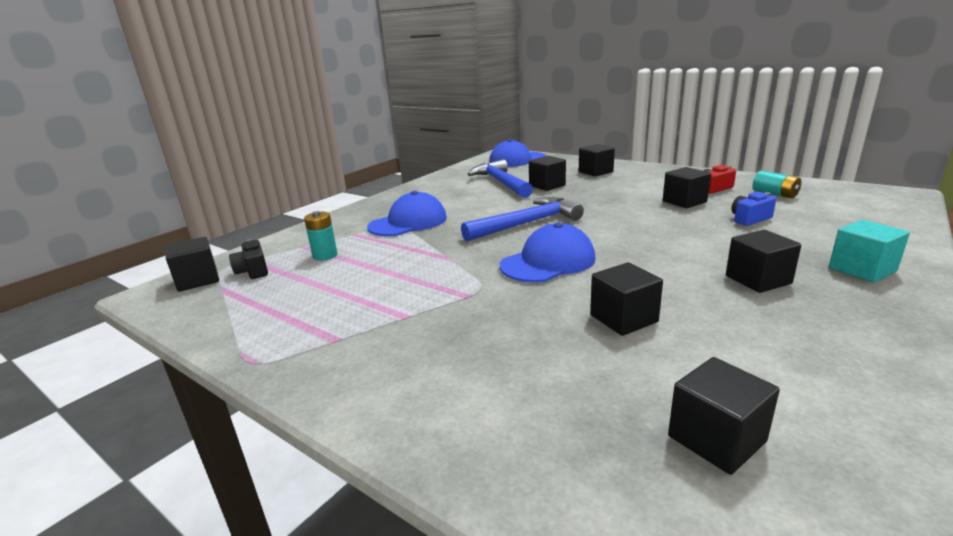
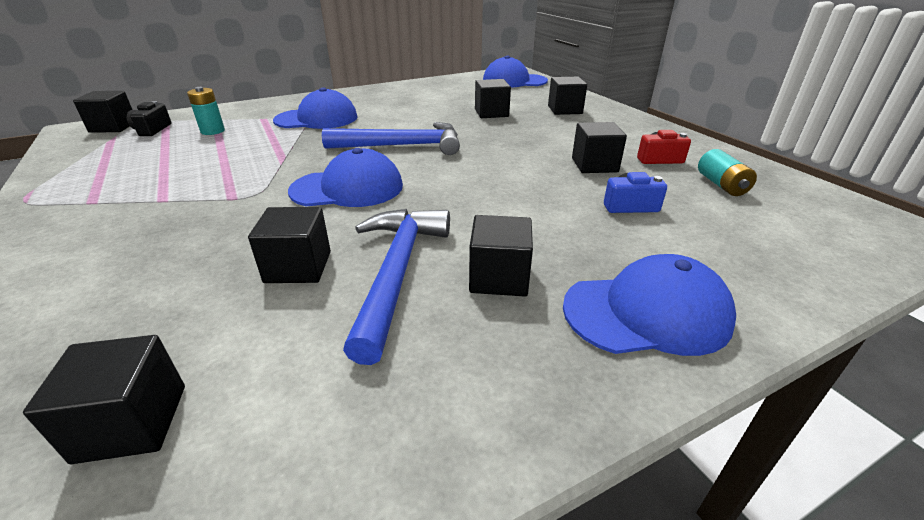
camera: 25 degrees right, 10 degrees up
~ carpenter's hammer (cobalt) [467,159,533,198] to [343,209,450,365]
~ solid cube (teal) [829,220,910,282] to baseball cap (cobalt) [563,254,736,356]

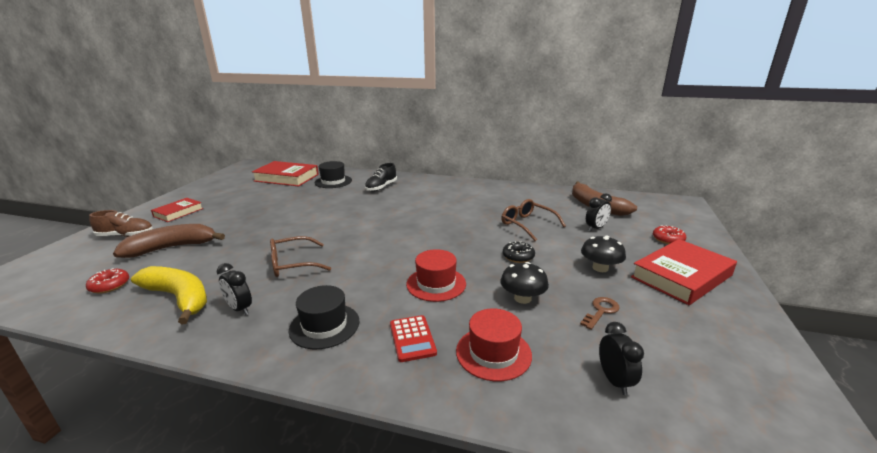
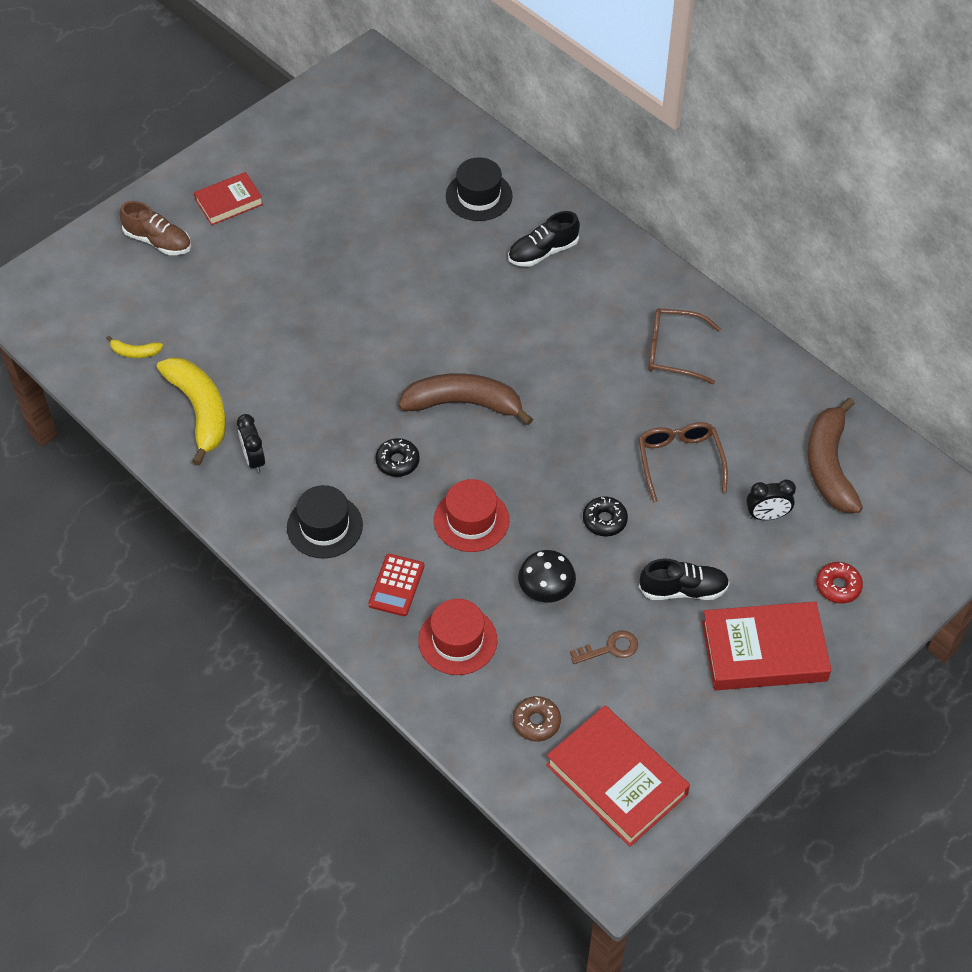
camera: 30 degrees right, 30 degrees up
~ donut (red) [86,268,129,294] to toy banana (bright yellow) [107,336,163,358]
+ donut (black) [375,438,420,477]
~ toy banana (brown) [113,224,225,258] to [398,373,533,425]
~ bedside clock (black) [599,322,644,395] to donut (brown) [513,696,561,741]
~ book (red) [252,161,319,187] to [546,705,690,847]
~ toadstool (black) [581,236,626,272] to sneaker (black) [639,559,730,600]
~ spectacles (brown) [270,236,331,277] to [648,308,721,384]

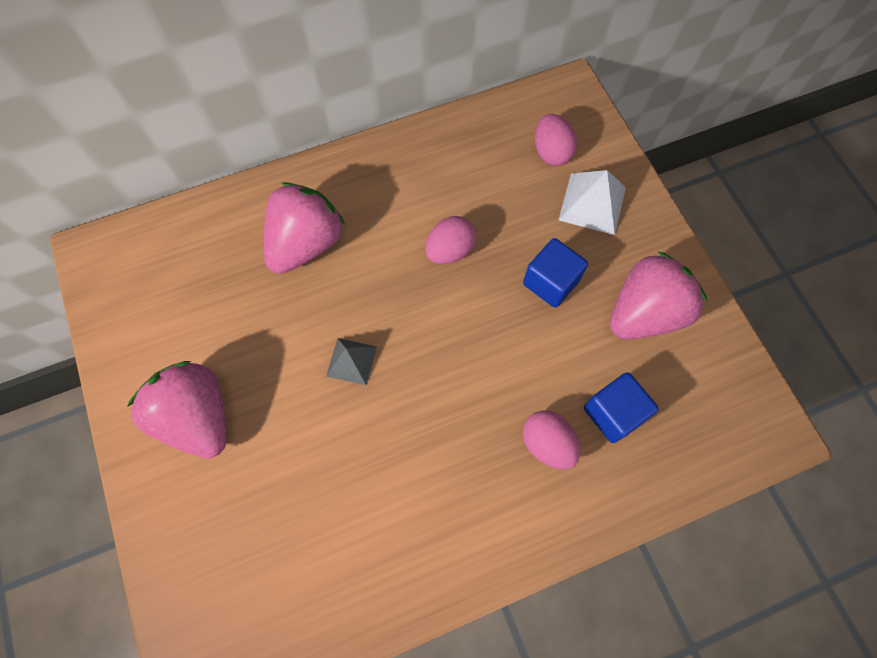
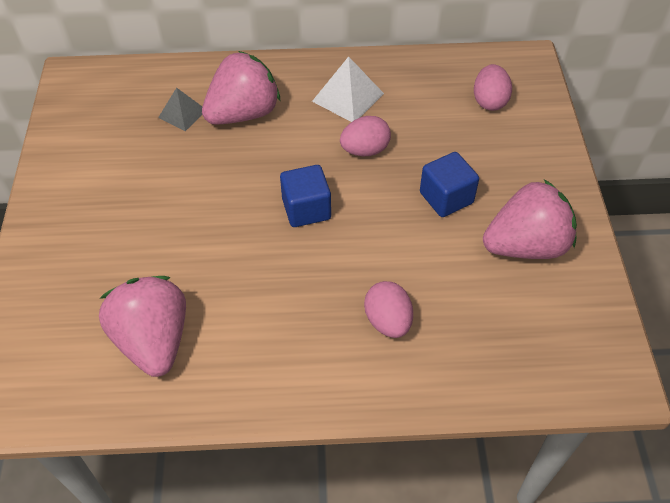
camera: 20 degrees right, 15 degrees down
~ berry (rosy) [127,361,226,458] to [99,276,186,377]
~ pyramid (grey) [326,338,377,385] to [158,87,202,131]
~ solid cube (cobalt) [584,372,659,443] to [280,165,331,227]
~ pyramid (snow-white) [559,170,626,235] to [312,56,384,122]

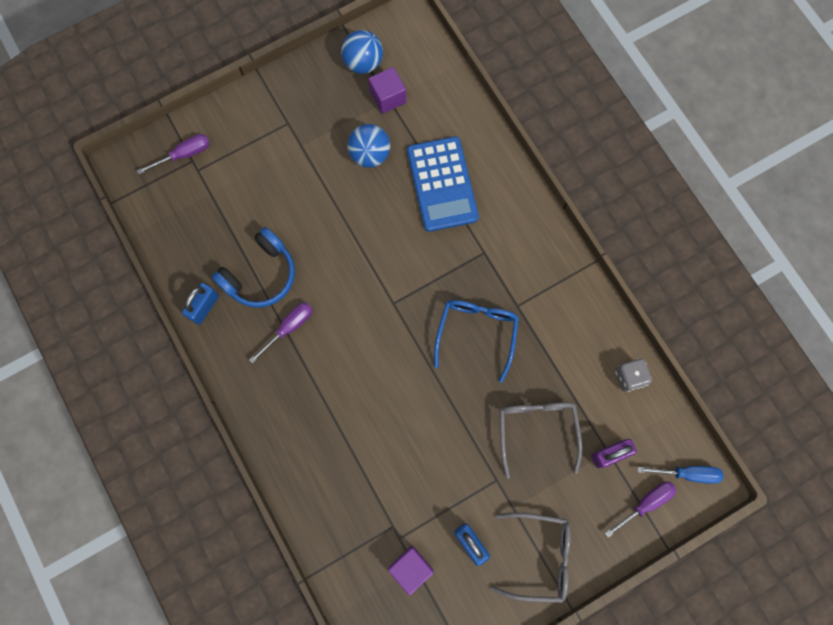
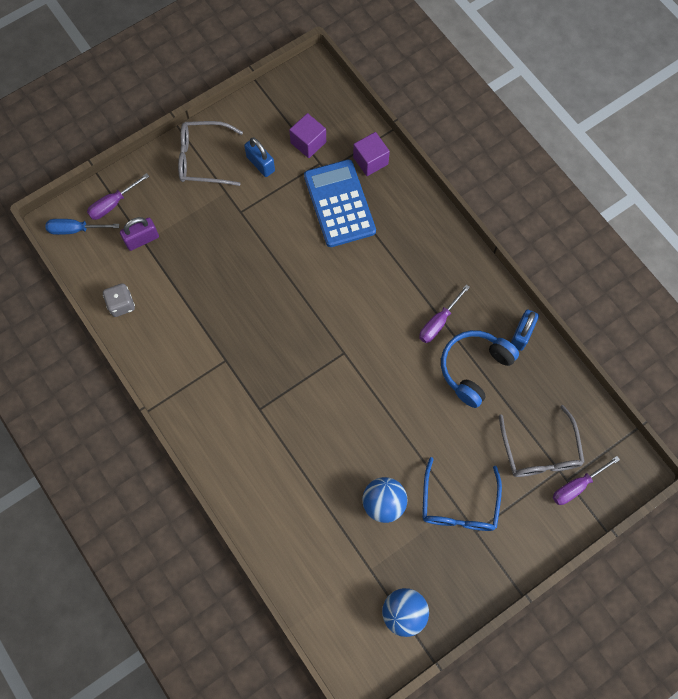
camera: 175 degrees right, 5 degrees down
~ adding machine (cobalt) [407,136,479,232] to [304,159,376,247]
~ solid cube (violet) [369,67,406,114] to [353,132,390,176]
~ spectacles (cobalt) [434,300,519,383] to [422,457,502,531]
~ spectacles (grey) [500,402,582,479] to [499,405,584,477]

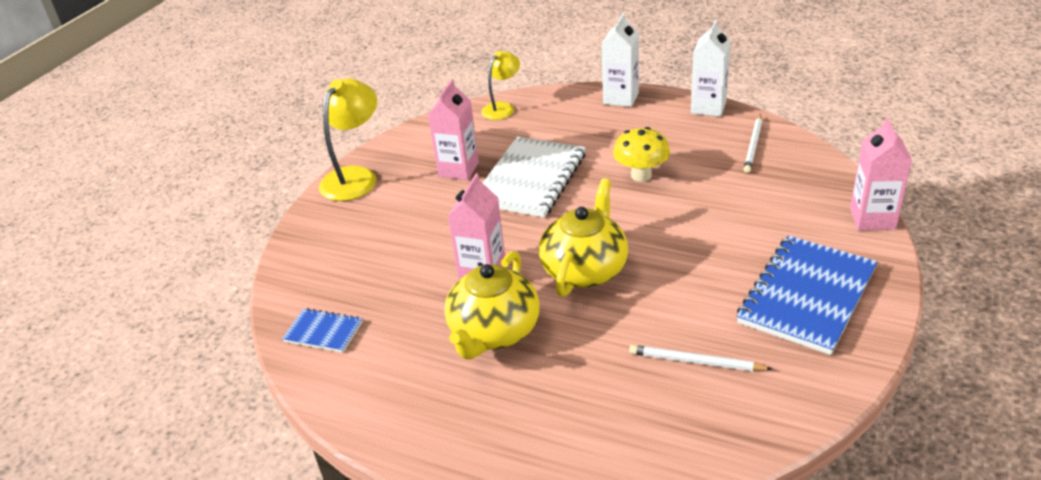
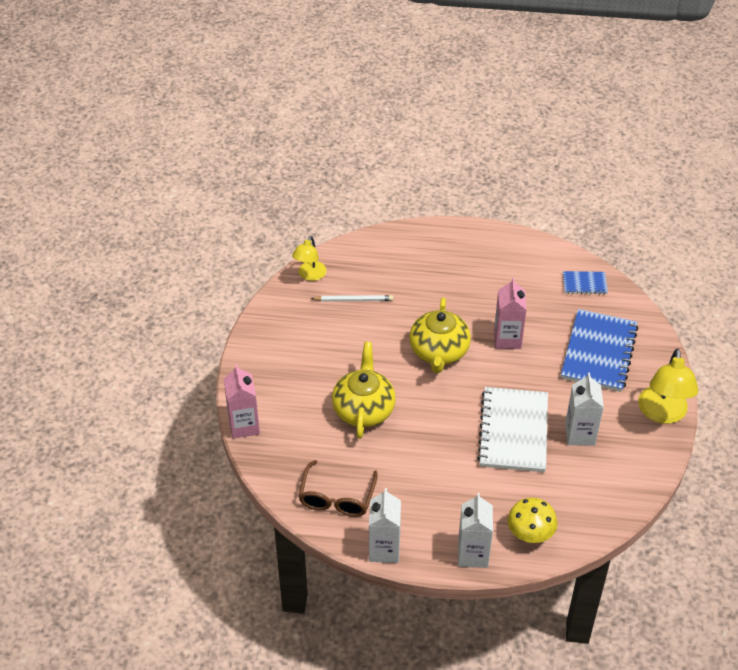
camera: 160 degrees right, 10 degrees up
~ desk lamp (bright yellow) [481,51,520,120] to [292,236,327,281]
~ wooden pencil (snow-white) [743,114,762,173] to spectacles (brown) [298,460,378,517]
~ teapot (bright yellow) [444,251,540,359] to [332,342,396,439]
~ toadstool (bright yellow) [613,127,670,182] to [507,498,558,543]
~ exercise book (cobalt) [737,235,878,355] to [561,309,639,392]
~ milk carton (rosy) [428,79,479,180] to milk carton (snow-white) [565,372,604,446]

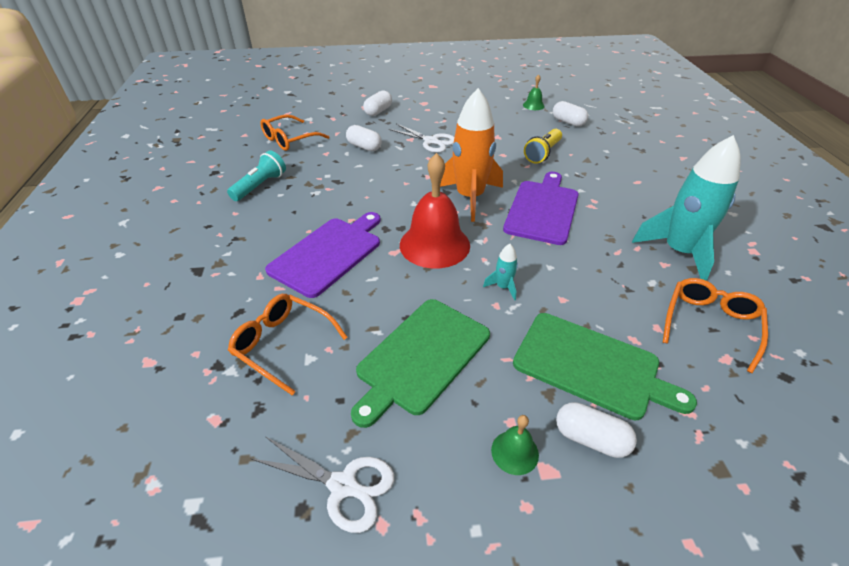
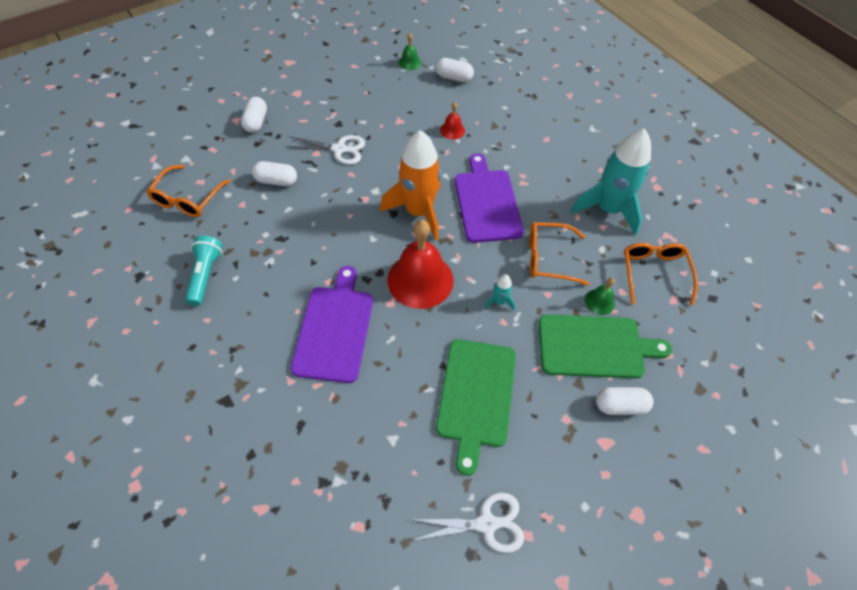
camera: 30 degrees left, 15 degrees up
~ pocket torch (bright yellow) [524,129,562,164] to bell (red) [440,102,465,139]
~ spectacles (orange-coloured) [228,294,348,395] to [529,222,589,286]
~ bell (leaf-green) [491,415,539,475] to [585,278,615,315]

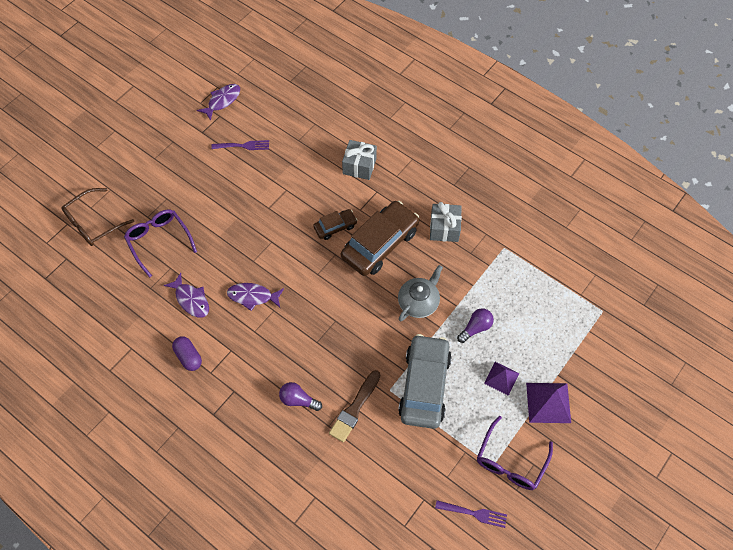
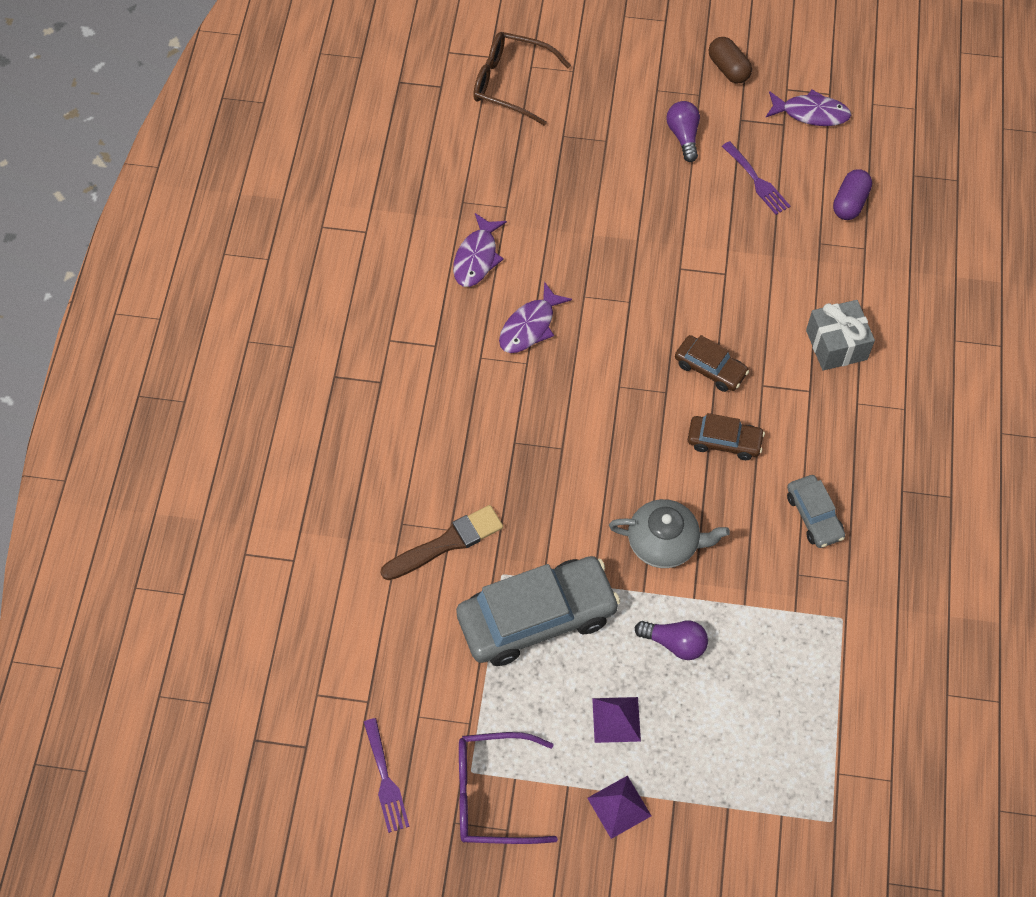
camera: 60 degrees right, 0 degrees up
~ paintbrush (brown) [329,370,380,442] = [381,505,503,580] 150 degrees clockwise
~ fish figure (violet) [227,283,284,311] = [499,282,572,353] 120 degrees counterclockwise
~ pyramid (violet) [526,383,571,423] = [587,775,651,839] x0.65
~ light bulb (violet) [279,382,322,411] to [666,101,700,162]
~ toy car (brown) [341,201,419,276] = [688,413,765,460] x0.50
+ pill shape (brown) [709,37,752,84]
~ wrapped gift (grey) [430,202,462,242] to toy car (grey) [787,475,845,548]
~ pill shape (violet) [172,336,202,371] to [833,169,872,220]
- spectacles (violet) [124,210,197,278]

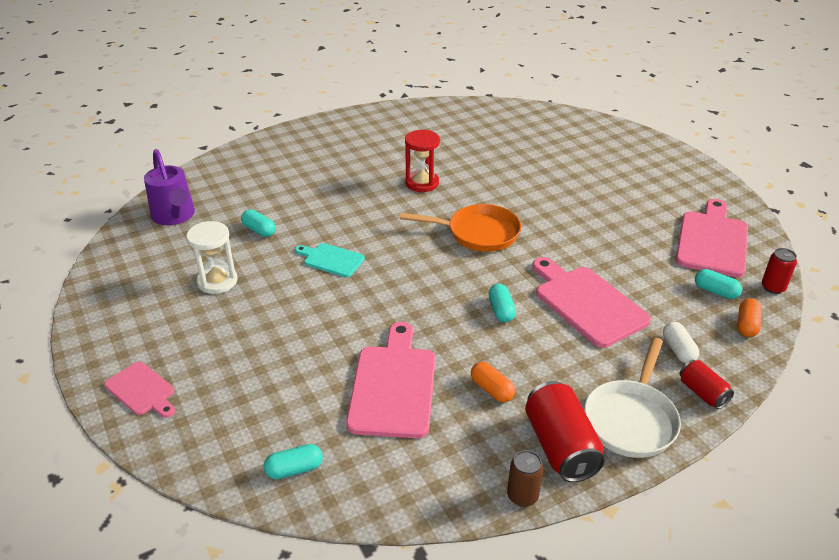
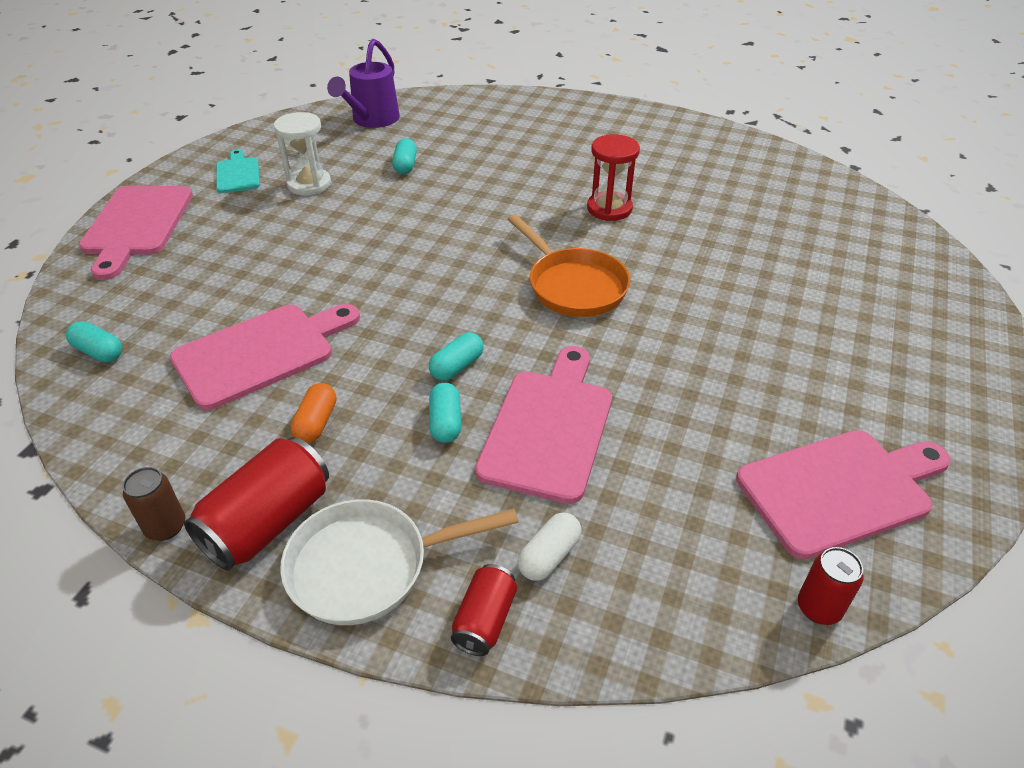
camera: 50 degrees right, 5 degrees up
~ cutting board (rosy) [104,361,175,418] = [79,186,193,280] x1.80
~ cutting board (teal) [295,243,365,277] to [216,149,260,193]
~ pill shape (teal) [695,269,742,299] to [429,383,461,443]
- pill shape (orange-coloured) [737,298,762,337]

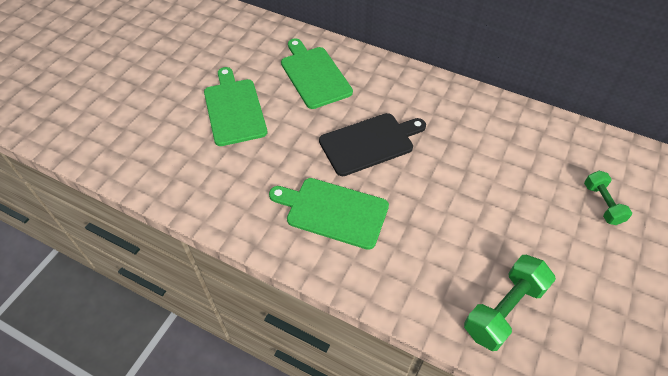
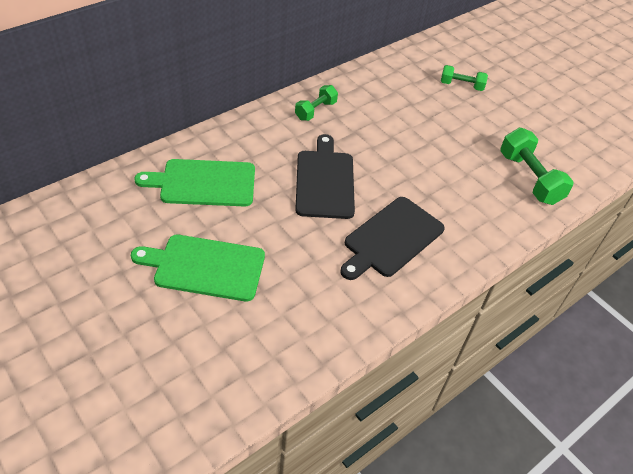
camera: 70 degrees left, 5 degrees down
+ hand weight (leaf-green) [295,85,338,121]
~ cutting board (leaf-green) [269,178,389,250] to cutting board (black) [340,197,445,280]

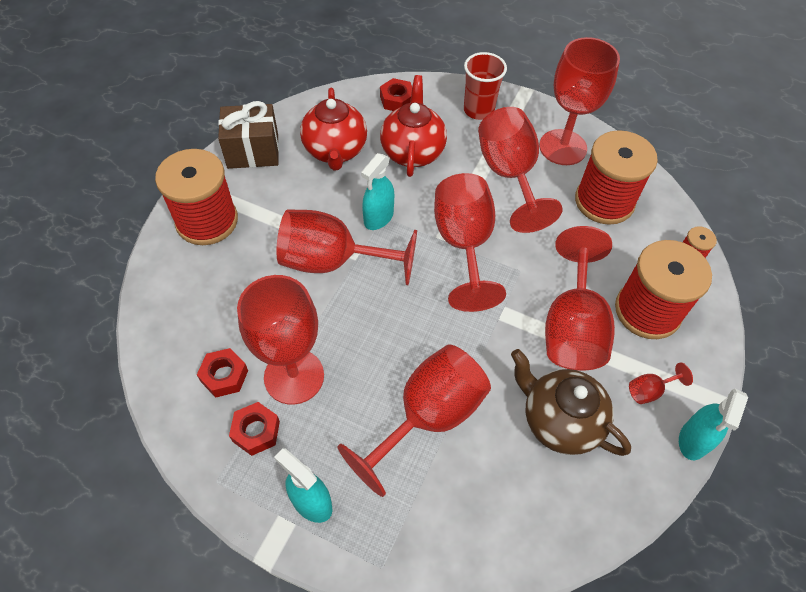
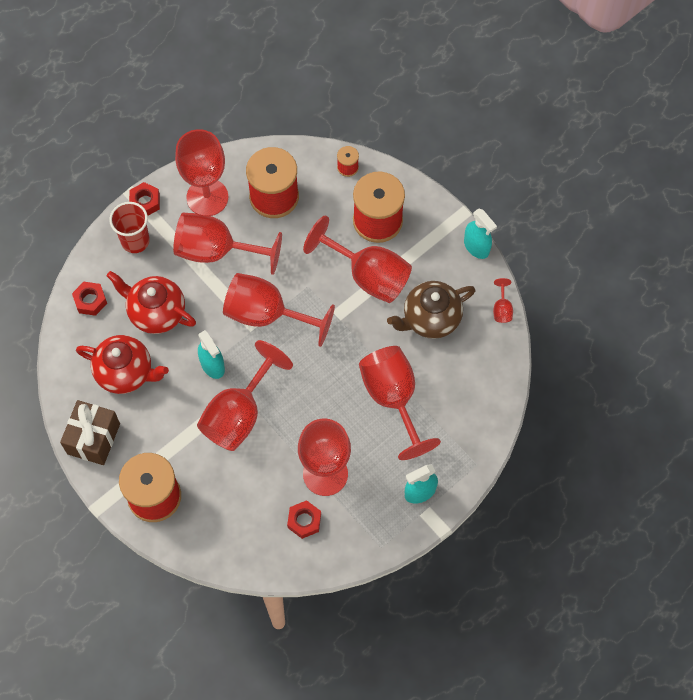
camera: 65 degrees left, 10 degrees up
~ hexagon nut (red) [229,402,280,456] to [129,182,160,216]
~ wine glass (red) [629,363,693,404] to [493,278,513,323]

